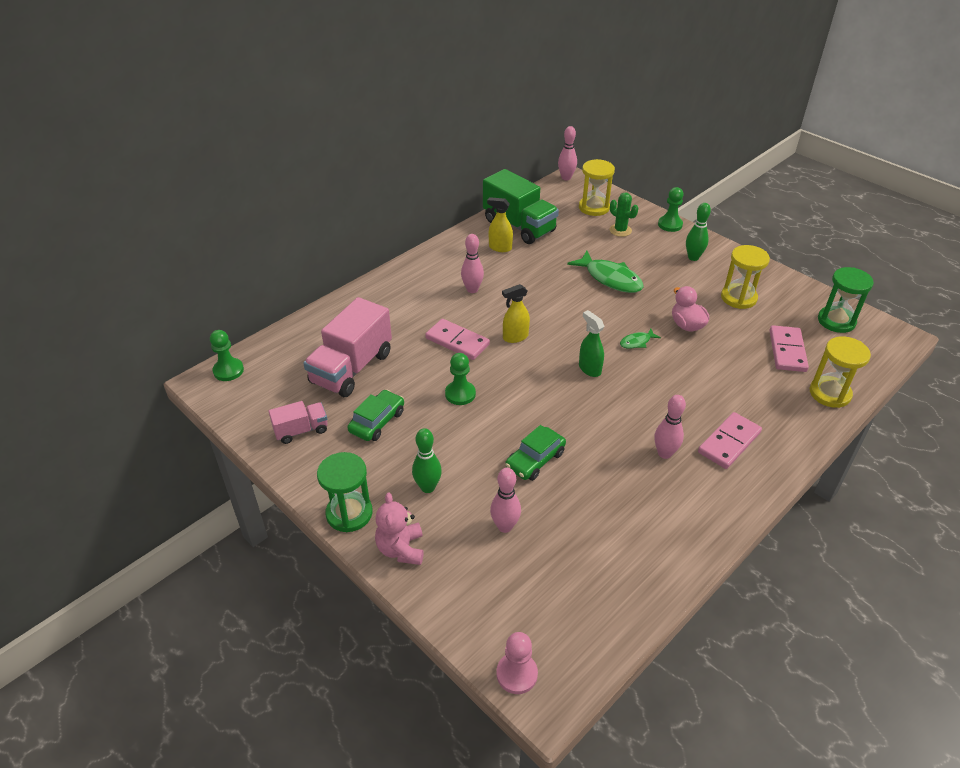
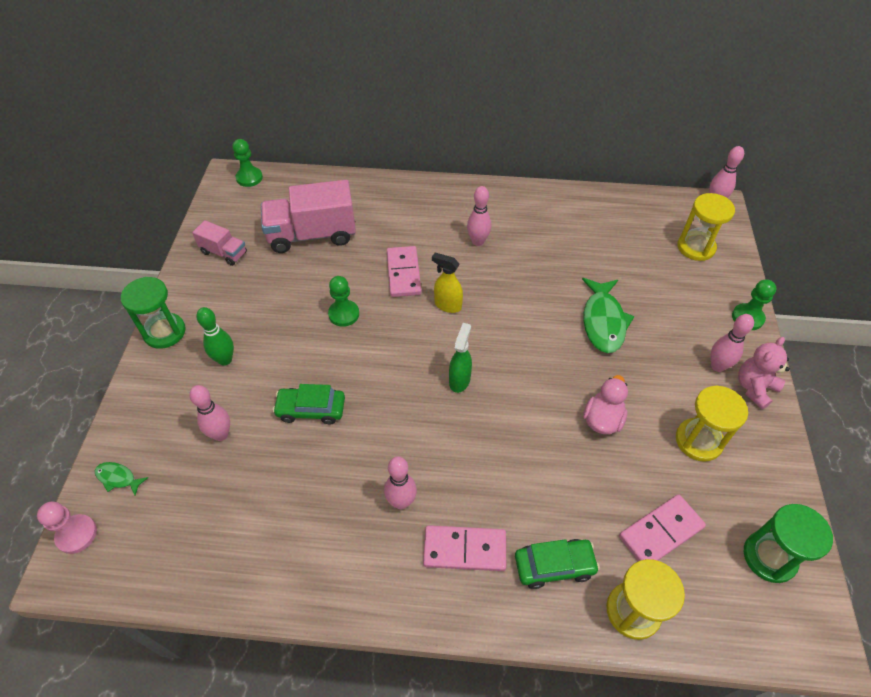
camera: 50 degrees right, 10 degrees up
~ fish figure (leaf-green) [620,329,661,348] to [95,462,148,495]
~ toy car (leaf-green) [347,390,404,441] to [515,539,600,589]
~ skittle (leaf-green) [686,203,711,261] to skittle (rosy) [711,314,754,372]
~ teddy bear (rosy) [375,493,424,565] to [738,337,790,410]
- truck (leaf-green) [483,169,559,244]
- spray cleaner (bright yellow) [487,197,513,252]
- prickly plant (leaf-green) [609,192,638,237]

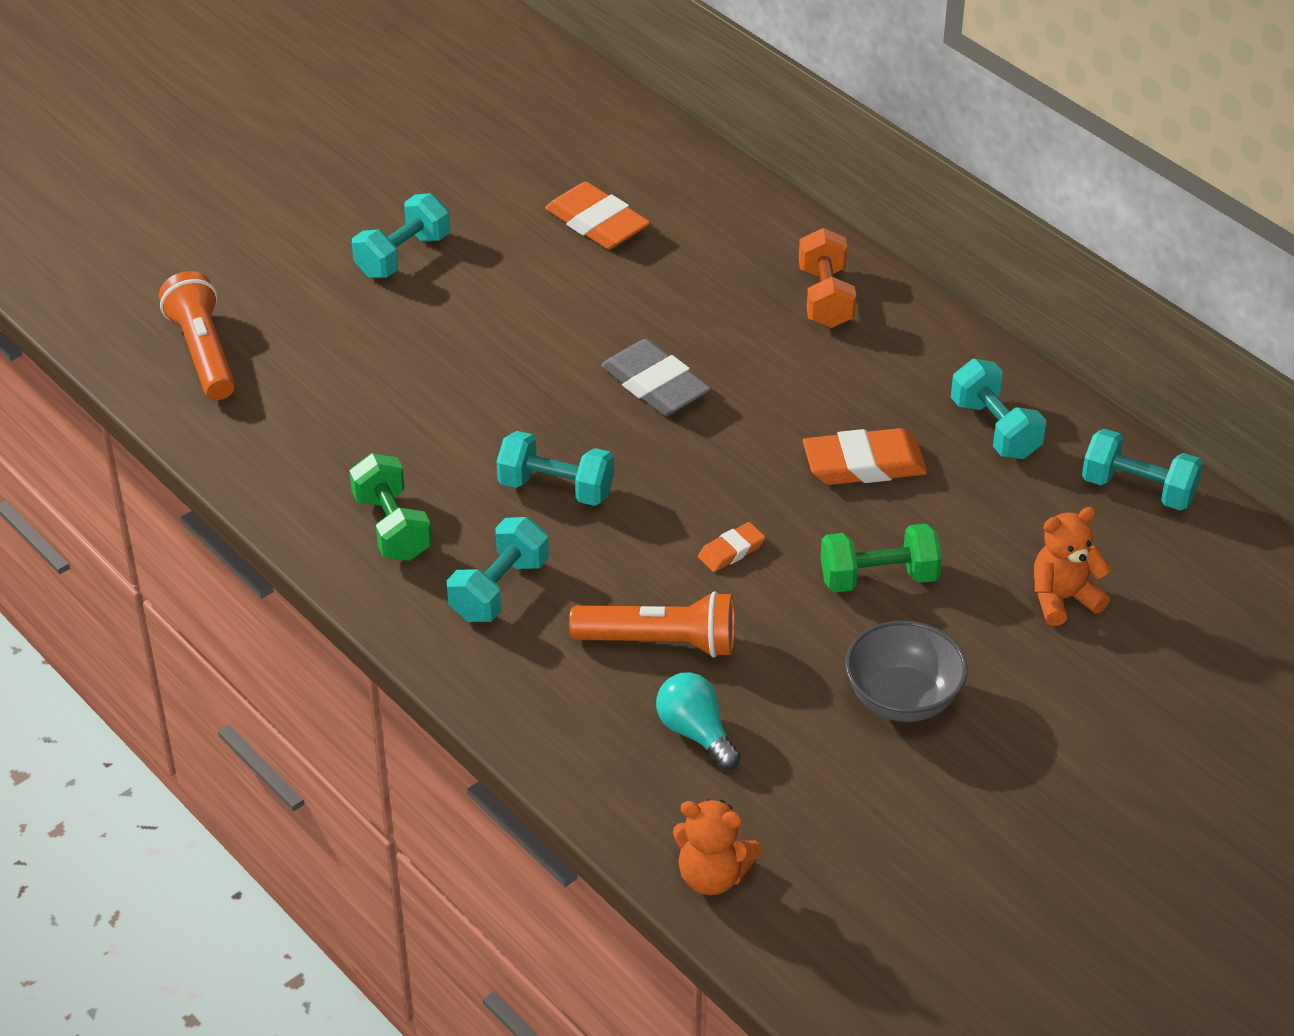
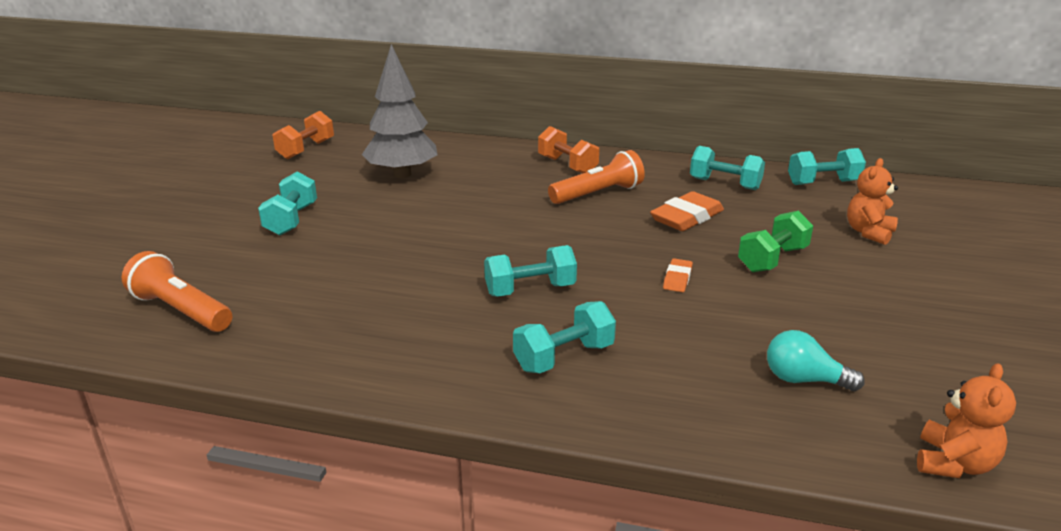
camera: 35 degrees left, 15 degrees down
+ hand weight (orange-coloured) [273,111,334,159]
~ gum eraser (orange-coloured) [545,182,650,249] to toy tree (grey) [362,44,438,178]
~ hand weight (teal) [447,517,549,622] = [513,301,616,373] 60 degrees clockwise
~ pocket torch (orange-coloured) [569,591,735,658] to [548,150,645,204]
~ teddy bear (orange-coloured) [673,799,762,895] = [917,363,1016,478] 45 degrees counterclockwise
- hand weight (leaf-green) [349,453,432,561]
- gum eraser (grey) [601,339,711,416]
- serving bowl (grey) [845,620,968,722]

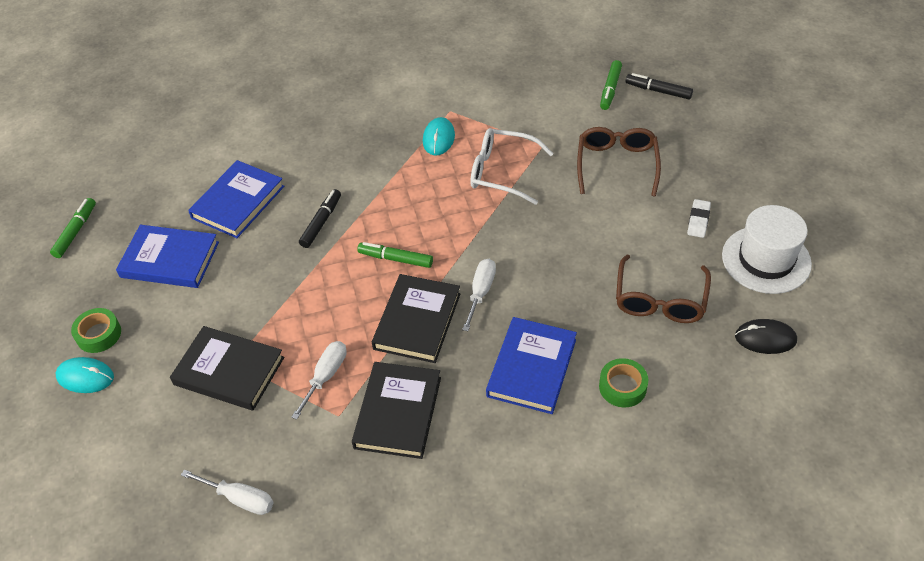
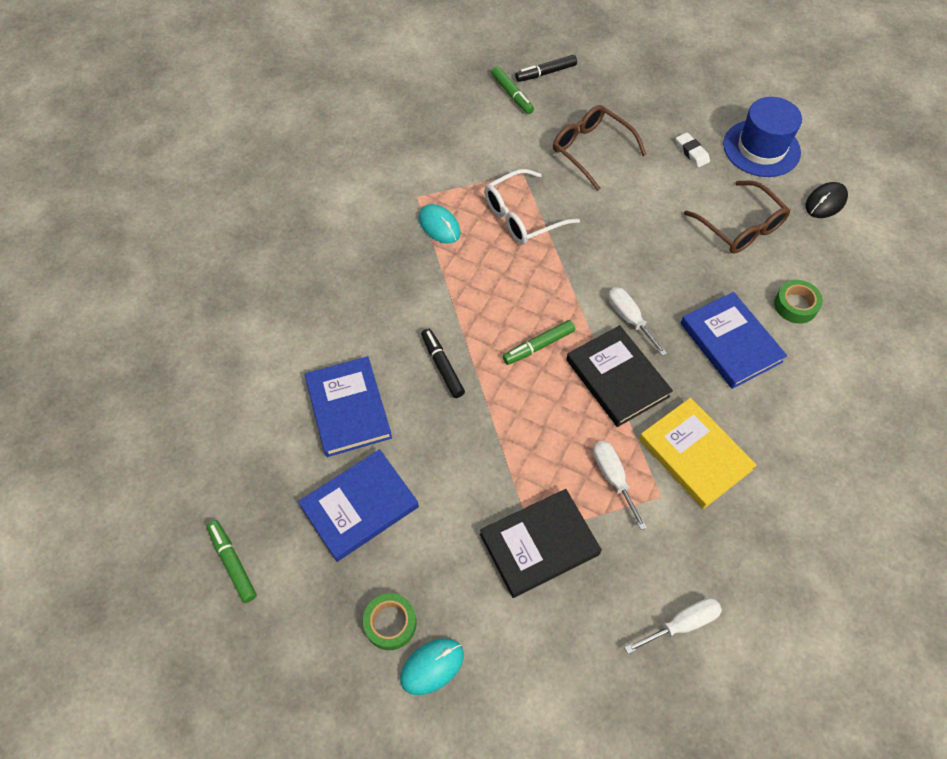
camera: 50 degrees left, 10 degrees up
~ book (black) [352,362,441,459] to book (bright yellow) [639,398,756,509]
~ hat (snow-white) [722,205,812,294] to hat (cobalt) [723,97,802,177]

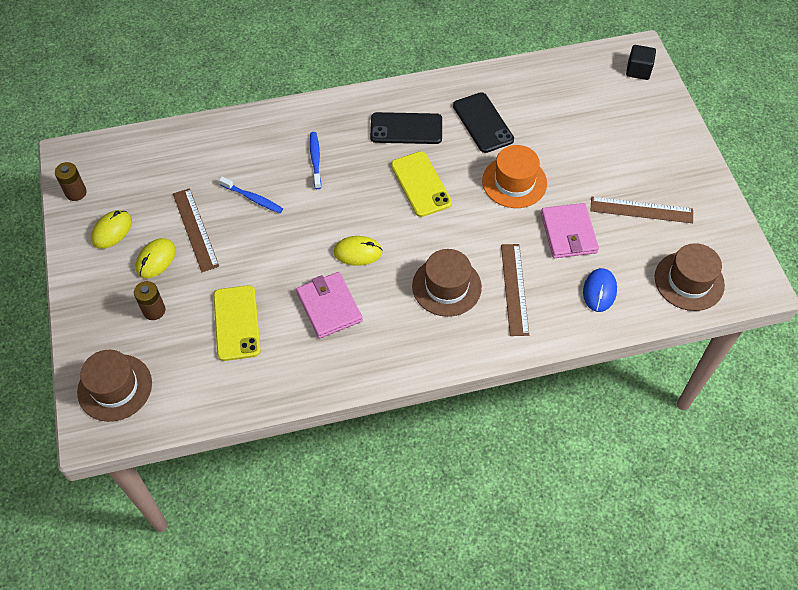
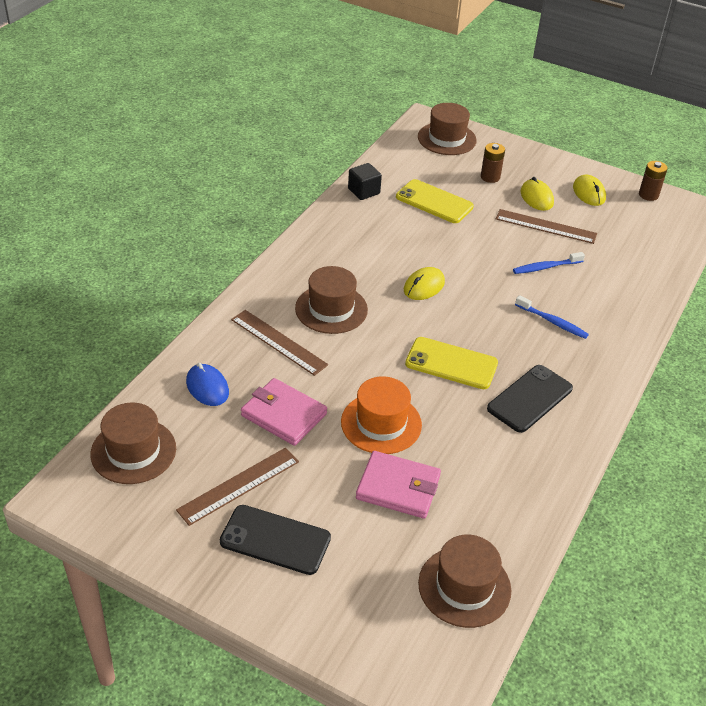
camera: 130 degrees right, 15 degrees down
~ smartphone (black) [453,92,514,153] to [220,505,331,575]
~ solid cube (black) [626,45,656,80] to [348,163,382,200]
~ billfold (rosy) [296,272,363,338] to [356,451,441,519]
+ hat (brown) [418,535,511,628]

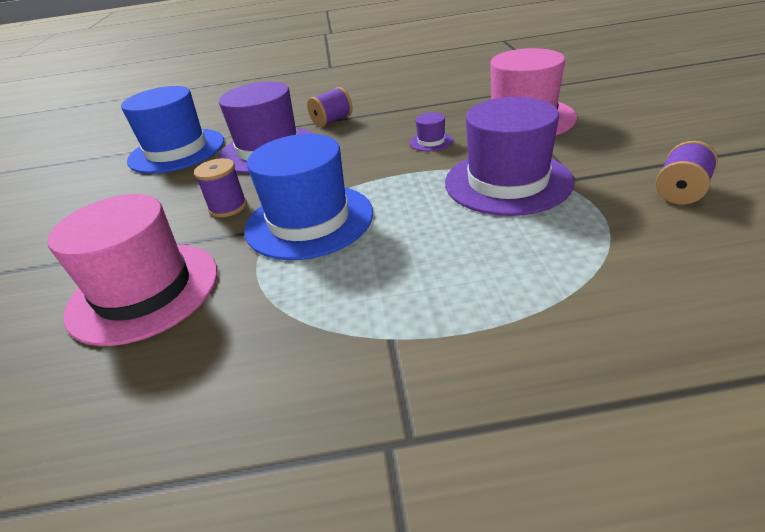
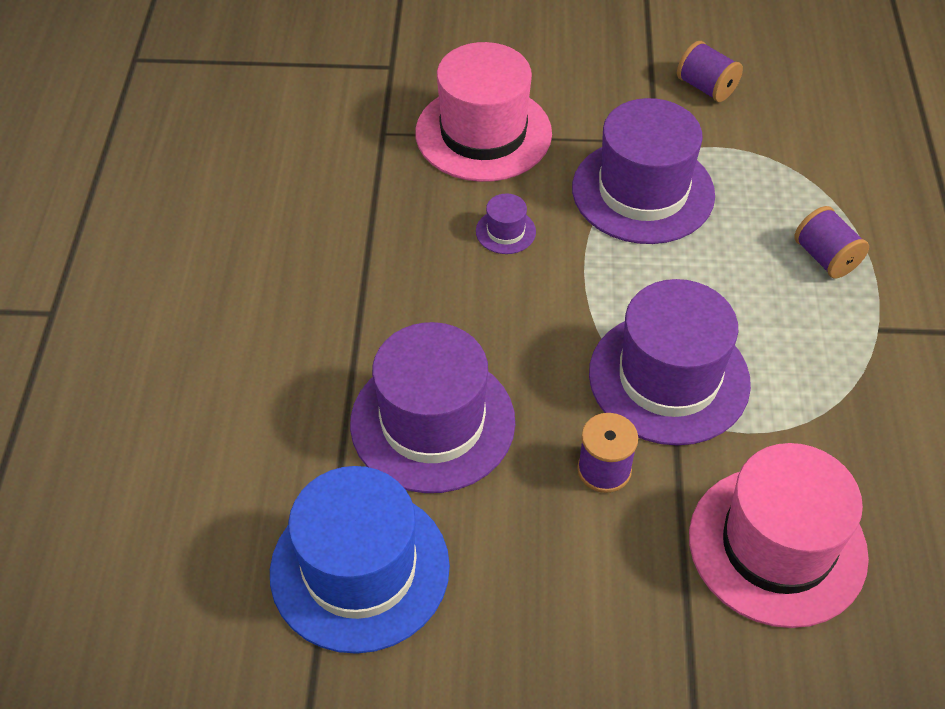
camera: 85 degrees left, 15 degrees up
~ hat (cobalt) [244,134,373,260] to hat (violet) [589,279,751,446]
~ spool (violet) [307,87,353,128] to [794,206,869,278]

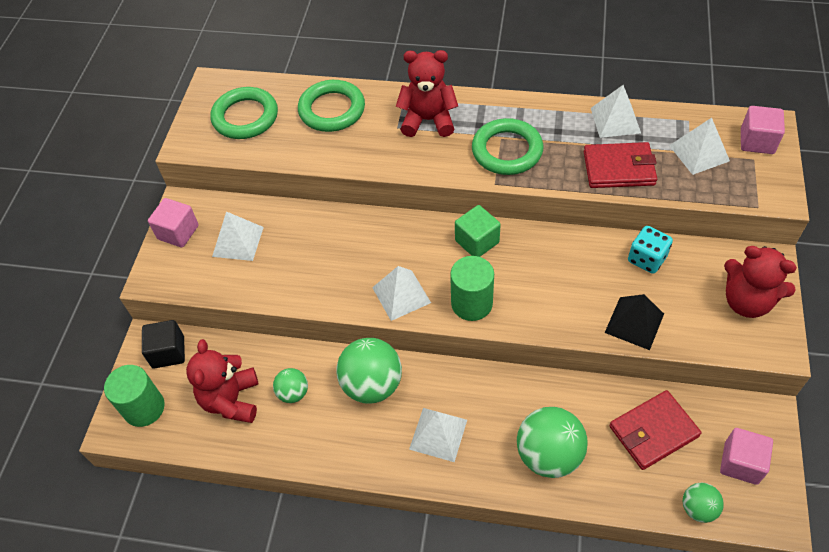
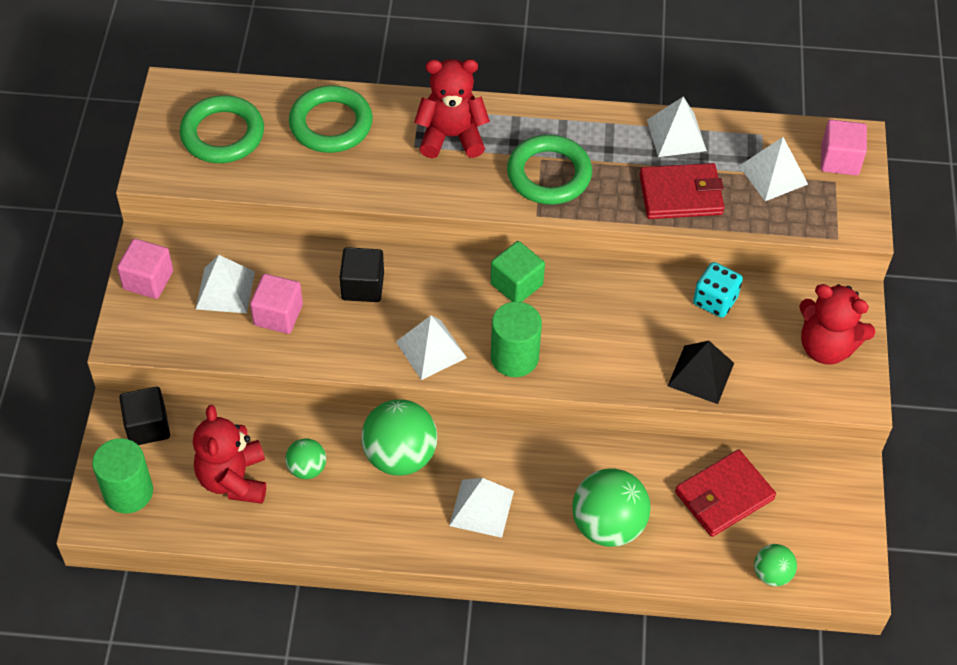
camera: 10 degrees left, 0 degrees up
~ solid cube (rosy) [720,428,773,485] to [250,274,303,334]
+ solid cube (black) [340,247,384,302]

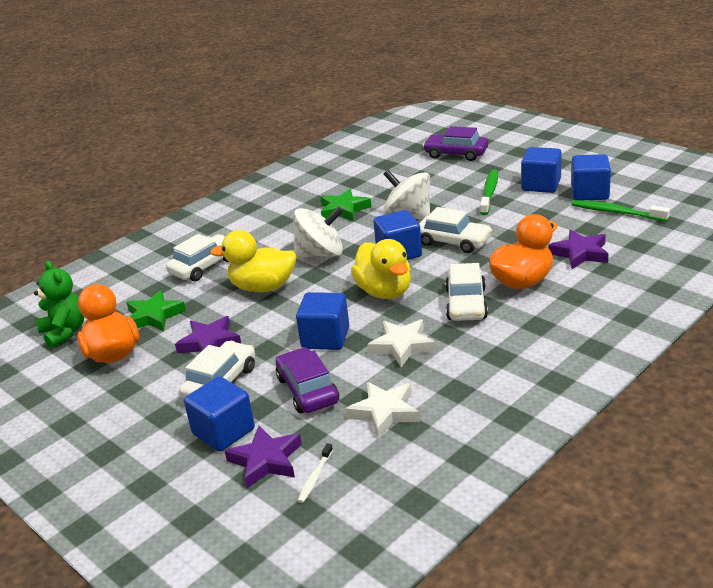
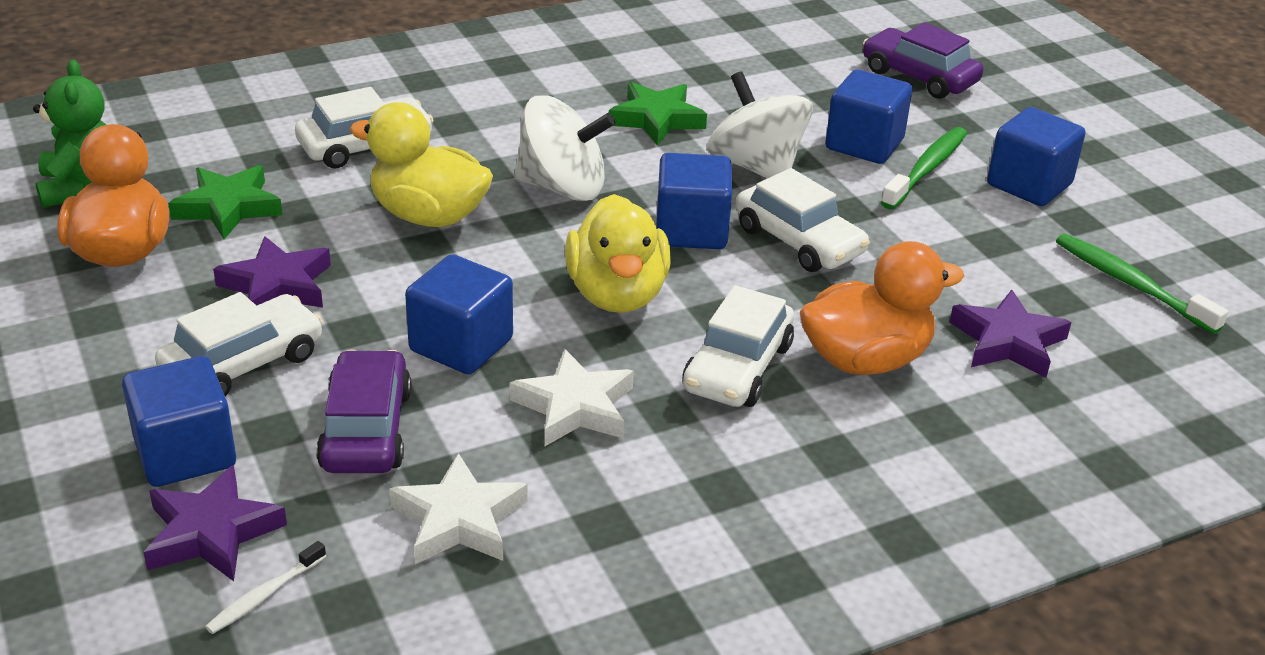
camera: 15 degrees right, 5 degrees up
~ solid cube (cobalt) [571,154,611,200] to [825,69,912,164]

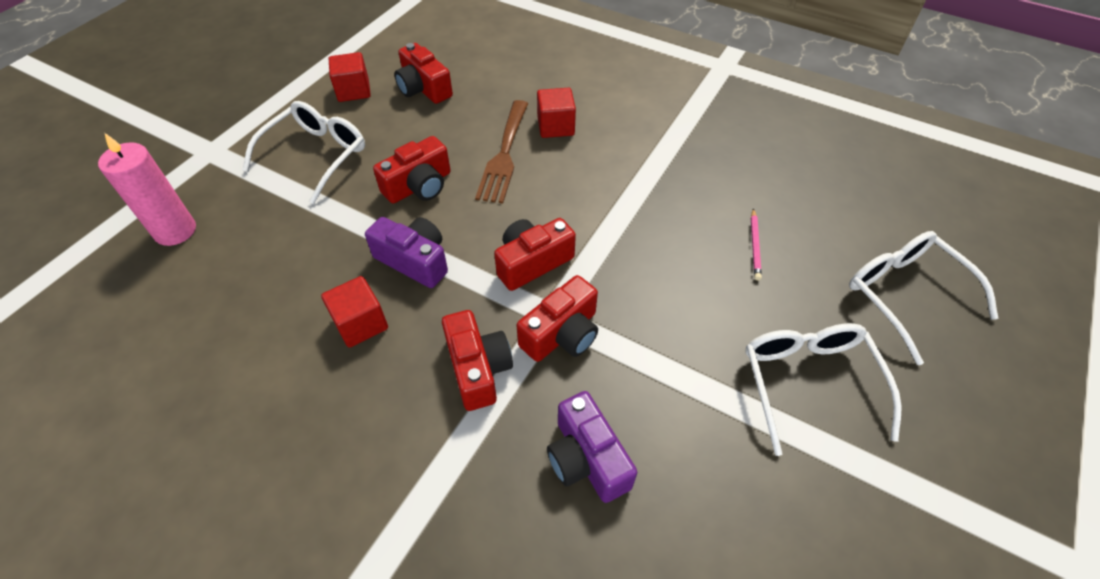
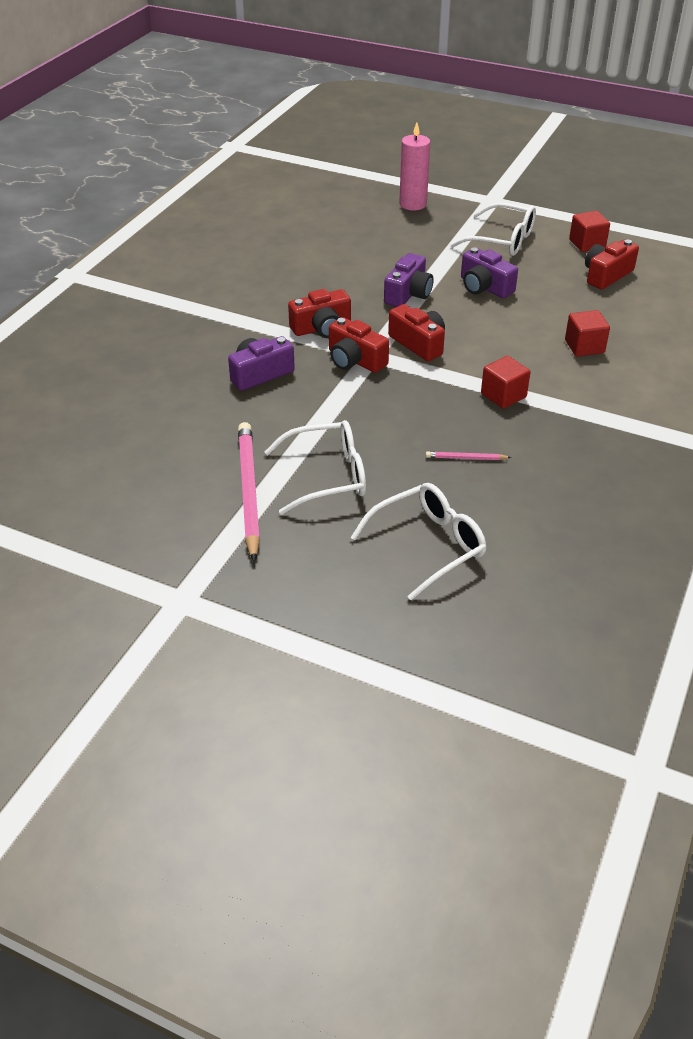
camera: 85 degrees right, 10 degrees down
+ wooden pencil (rosy) [238,422,260,562]
~ camera (red) [373,136,450,204] to camera (violet) [461,247,518,298]
~ solid cube (red) [321,276,388,348] to [481,356,530,409]
- fork (brown) [475,100,528,203]

